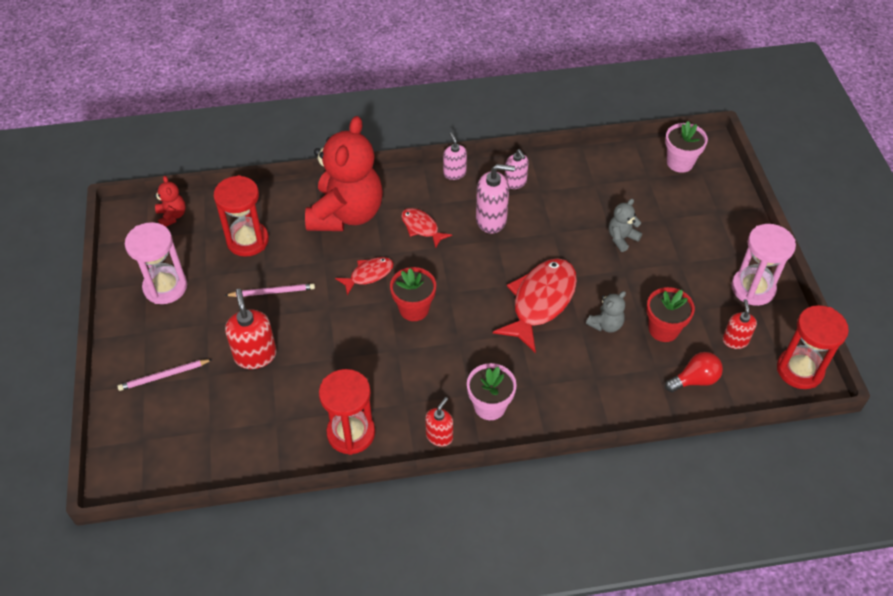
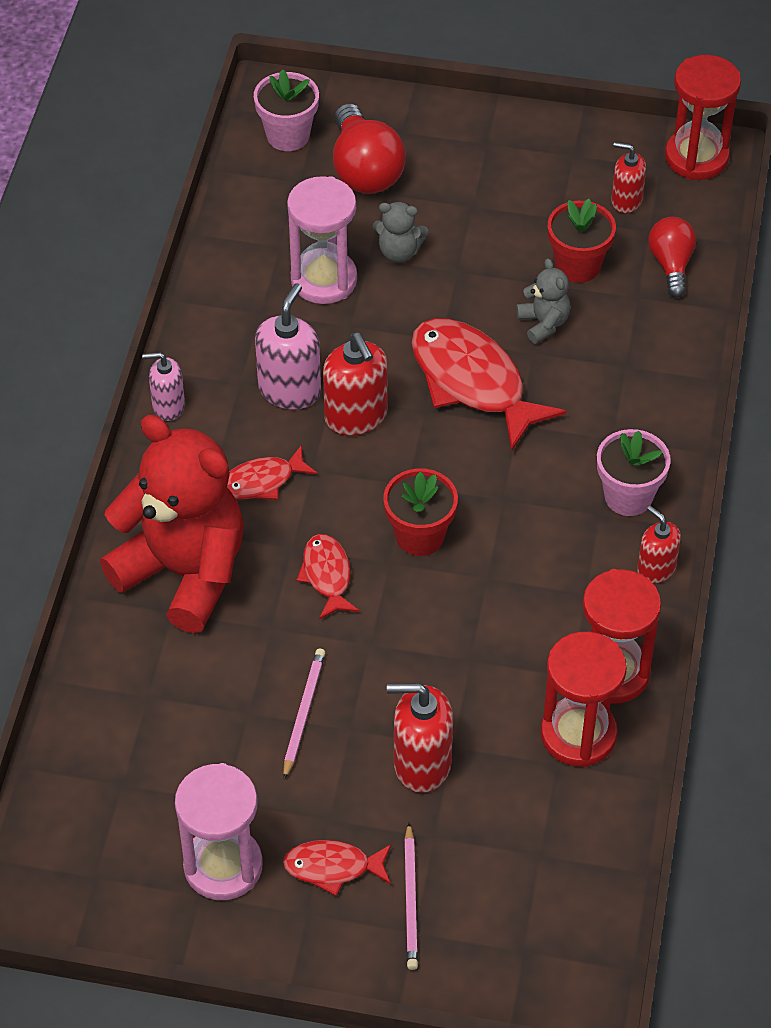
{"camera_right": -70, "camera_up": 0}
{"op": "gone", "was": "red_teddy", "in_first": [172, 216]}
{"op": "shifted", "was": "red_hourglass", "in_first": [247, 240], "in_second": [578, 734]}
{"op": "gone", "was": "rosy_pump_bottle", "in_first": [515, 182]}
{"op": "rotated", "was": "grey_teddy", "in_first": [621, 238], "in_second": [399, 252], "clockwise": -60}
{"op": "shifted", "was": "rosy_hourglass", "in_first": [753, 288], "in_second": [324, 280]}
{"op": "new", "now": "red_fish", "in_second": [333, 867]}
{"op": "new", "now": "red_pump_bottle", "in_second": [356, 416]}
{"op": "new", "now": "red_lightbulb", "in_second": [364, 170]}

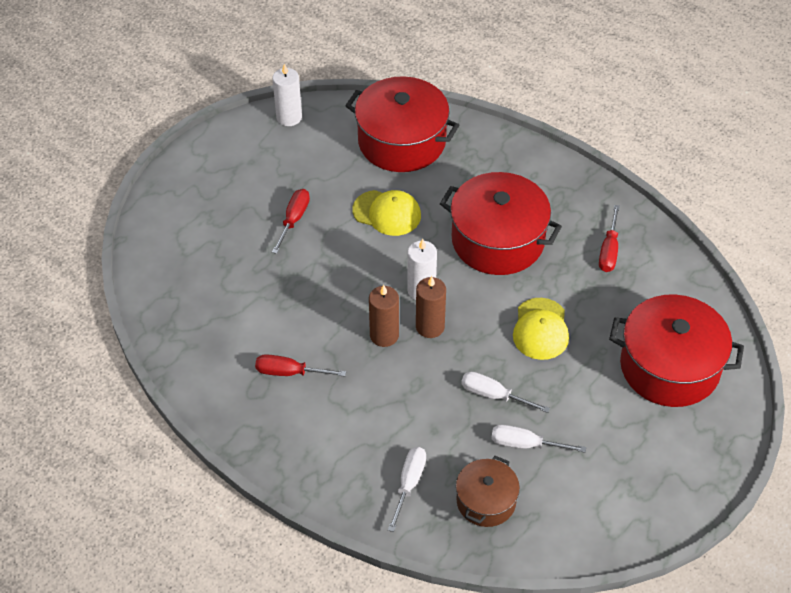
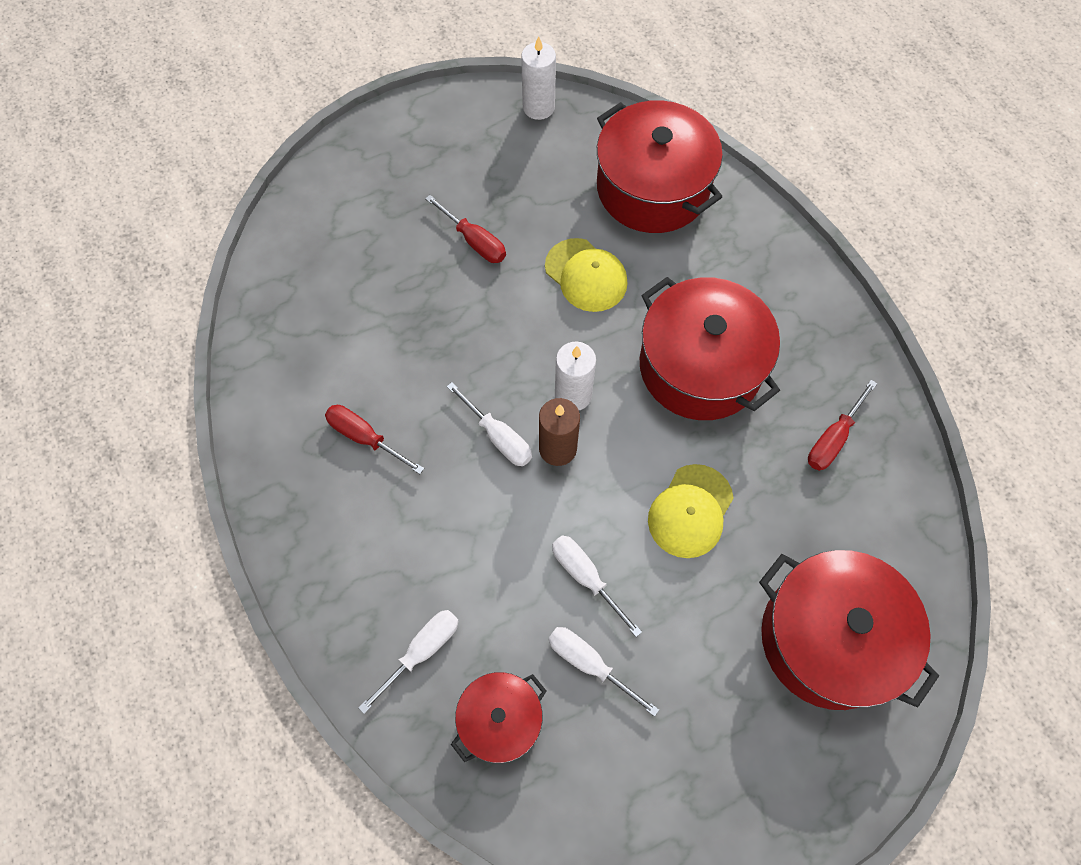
{"camera_right": 25, "camera_up": 15}
{"op": "rotated", "was": "red_hand_screwdriver", "in_first": [293, 220], "in_second": [474, 241], "clockwise": 90}
{"op": "swapped", "was": "brown_pillar_candle", "now": "snow-white_hand_screwdriver", "in_first": [384, 335], "in_second": [498, 436]}
{"op": "repainted", "was": "brown_cooking_pot", "now": "red_cooking_pot", "in_first": [486, 501], "in_second": [500, 720]}

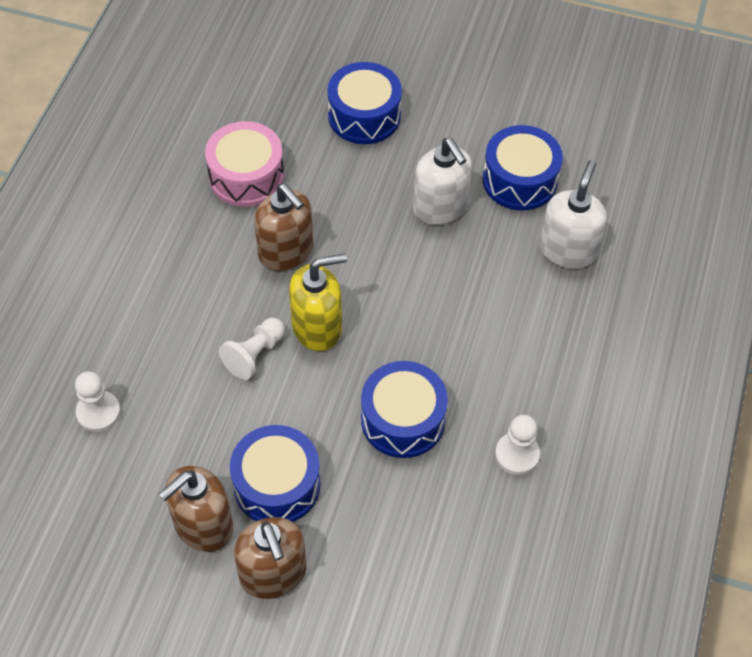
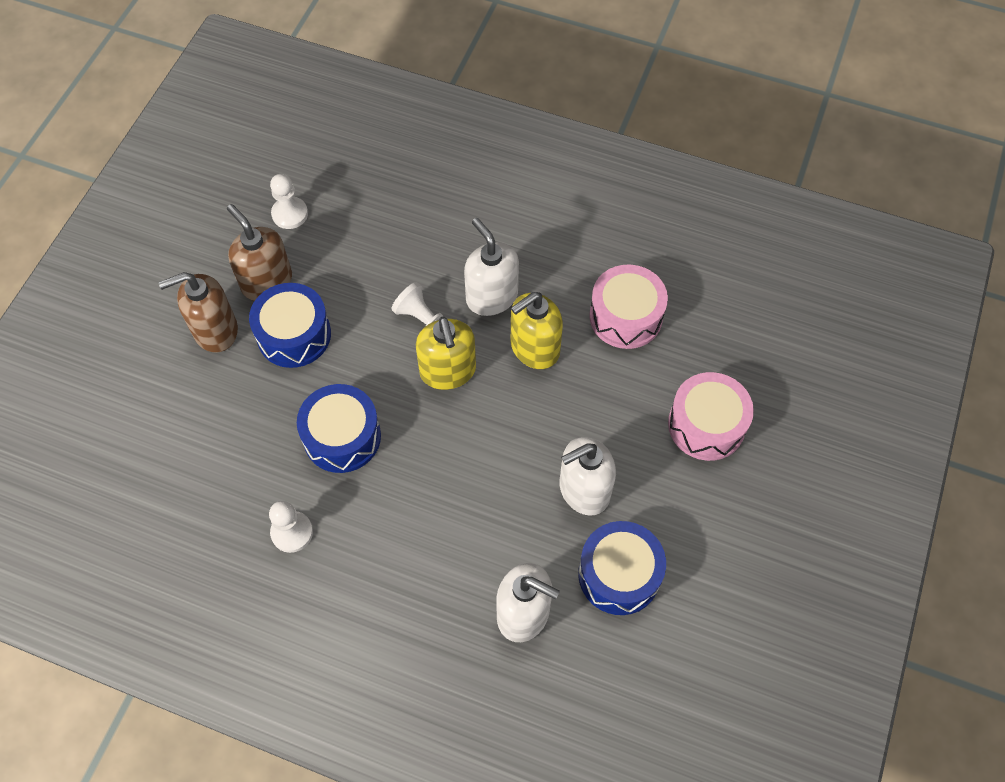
{"camera_right": 95, "camera_up": 5}
{"op": "shifted", "was": "snow-white_game_pawn", "in_first": [98, 412], "in_second": [290, 214]}
{"op": "repainted", "was": "brown_pump_bottle", "now": "golden_pump_bottle", "in_first": [286, 252], "in_second": [534, 348]}
{"op": "repainted", "was": "blue_toy_drum", "now": "rosy_toy_drum", "in_first": [364, 116], "in_second": [706, 425]}
{"op": "new", "now": "snow-white_pump_bottle", "in_second": [491, 296]}

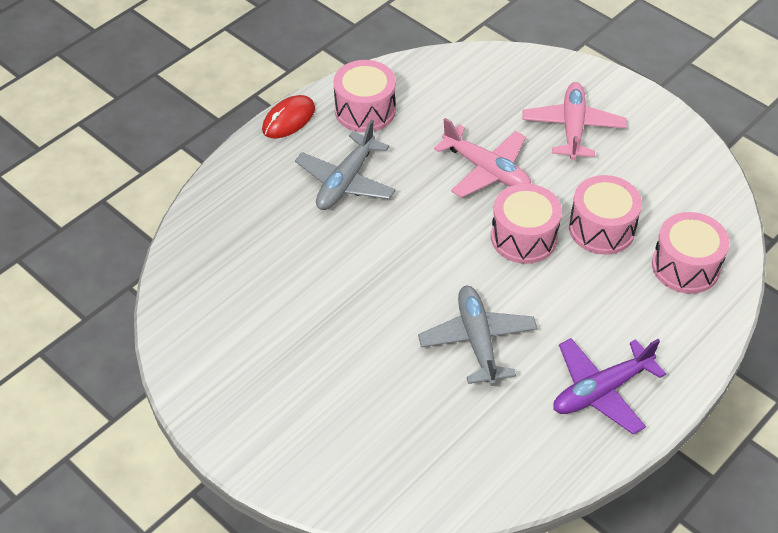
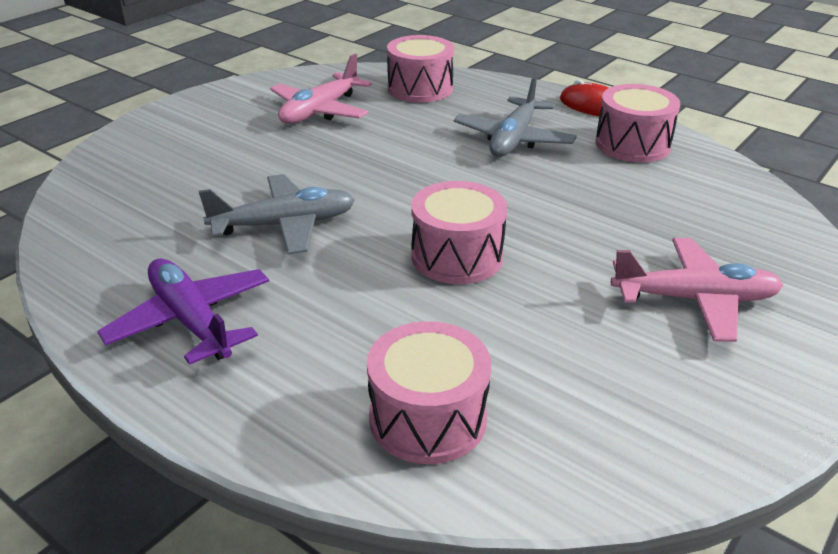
{"camera_right": 85, "camera_up": -15}
{"op": "rotated", "was": "grey_plane", "in_first": [346, 181], "in_second": [513, 139], "clockwise": -90}
{"op": "shifted", "was": "rosy_plane", "in_first": [486, 170], "in_second": [320, 111]}
{"op": "shifted", "was": "rosy_toy_drum", "in_first": [601, 229], "in_second": [420, 88]}

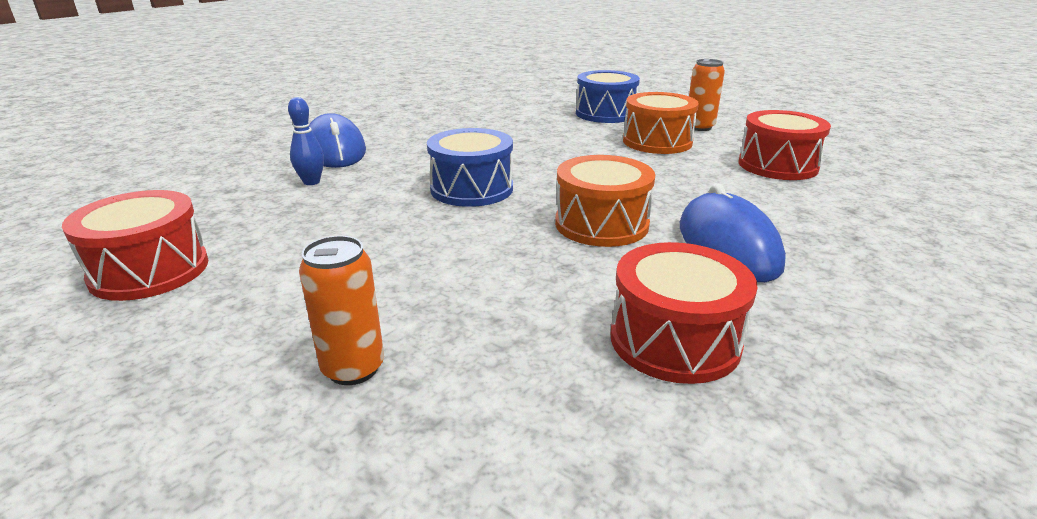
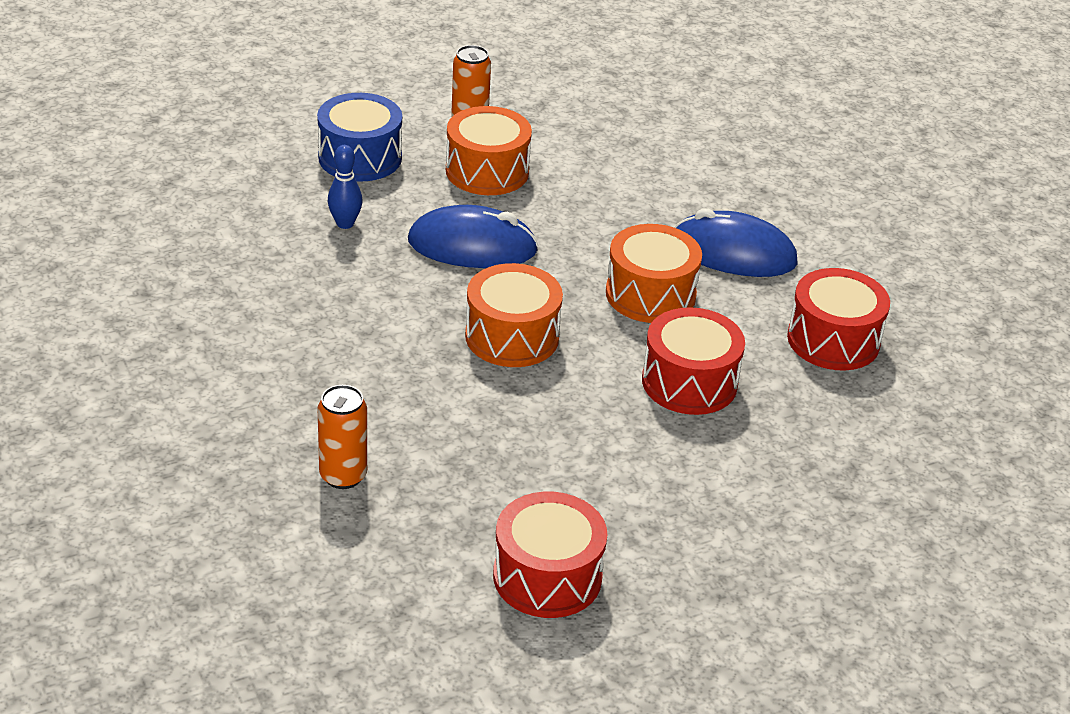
{"camera_right": -65, "camera_up": 10}
{"op": "shifted", "was": "blue_tenpin", "in_first": [311, 182], "in_second": [345, 224]}
{"op": "shifted", "was": "orange-coloured_tin", "in_first": [353, 368], "in_second": [343, 476]}
{"op": "shifted", "was": "blue_computer_mouse", "in_first": [335, 150], "in_second": [472, 246]}
{"op": "repainted", "was": "blue_toy_drum", "now": "orange-coloured_toy_drum", "in_first": [472, 189], "in_second": [512, 336]}
{"op": "shifted", "was": "red_toy_drum", "in_first": [777, 165], "in_second": [689, 382]}

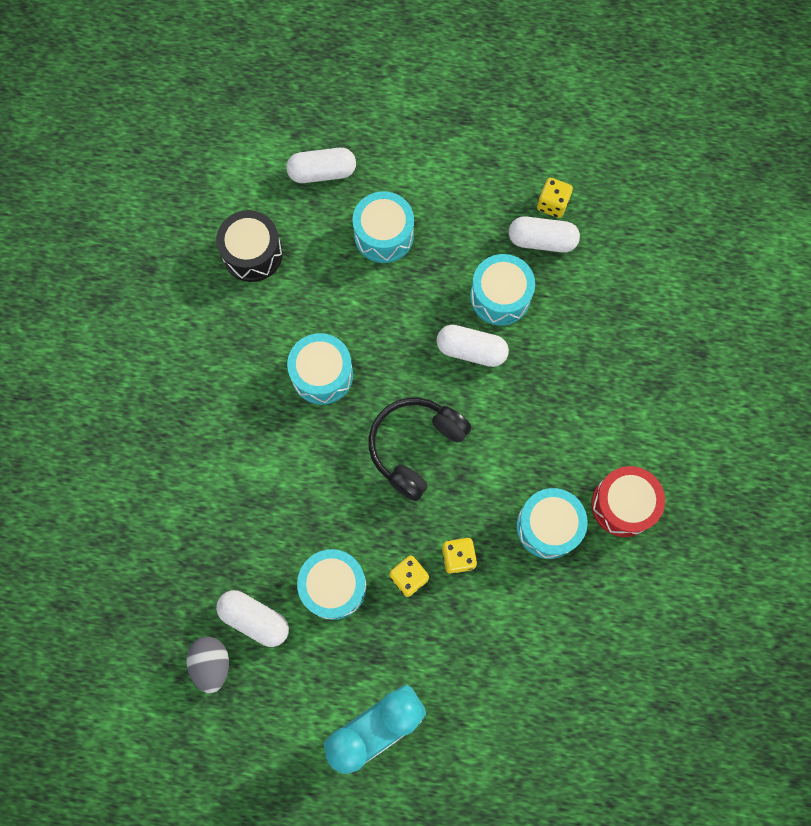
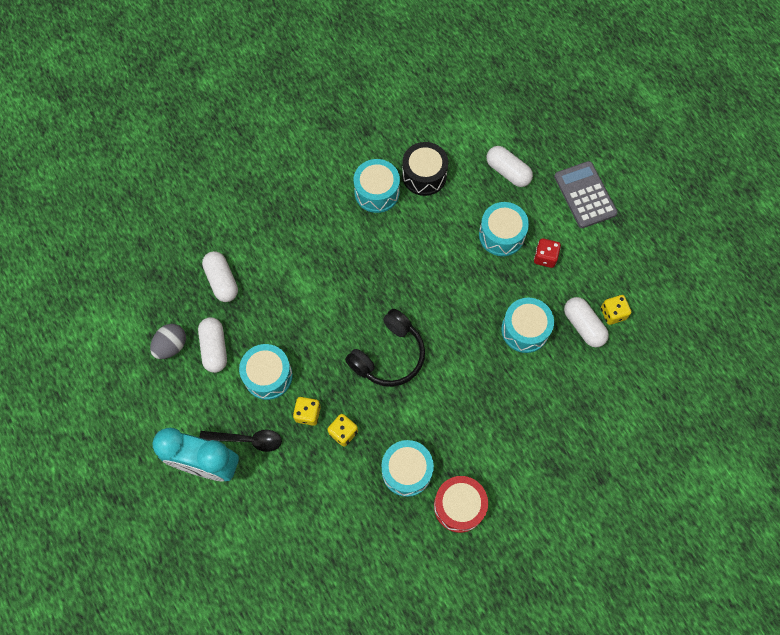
{"camera_right": 50, "camera_up": -5}
{"op": "shifted", "was": "turquoise_toy_drum", "in_first": [322, 374], "in_second": [377, 192]}
{"op": "rotated", "was": "ebony_over-ear_headphones", "in_first": [415, 447], "in_second": [388, 355], "clockwise": 135}
{"op": "shifted", "was": "snow-white_capsule", "in_first": [471, 350], "in_second": [222, 281]}
{"op": "new", "now": "ebony_spoon", "in_second": [247, 440]}
{"op": "new", "now": "red_die", "in_second": [545, 257]}
{"op": "new", "now": "grey_adding_machine", "in_second": [585, 195]}

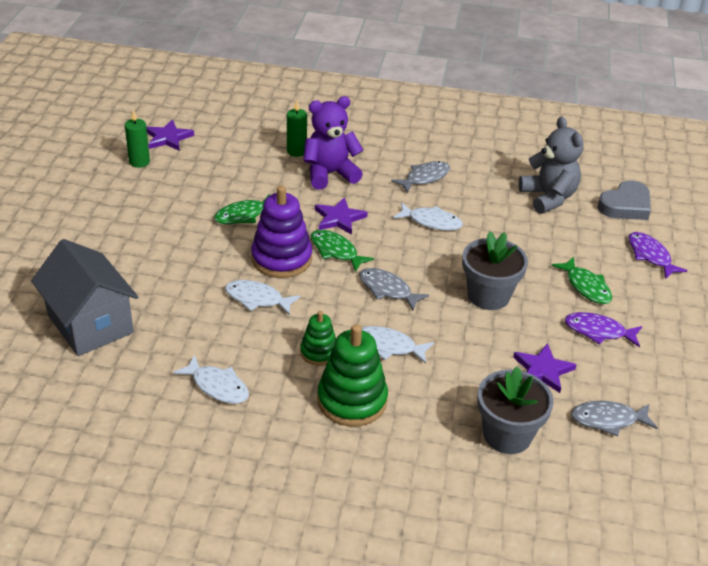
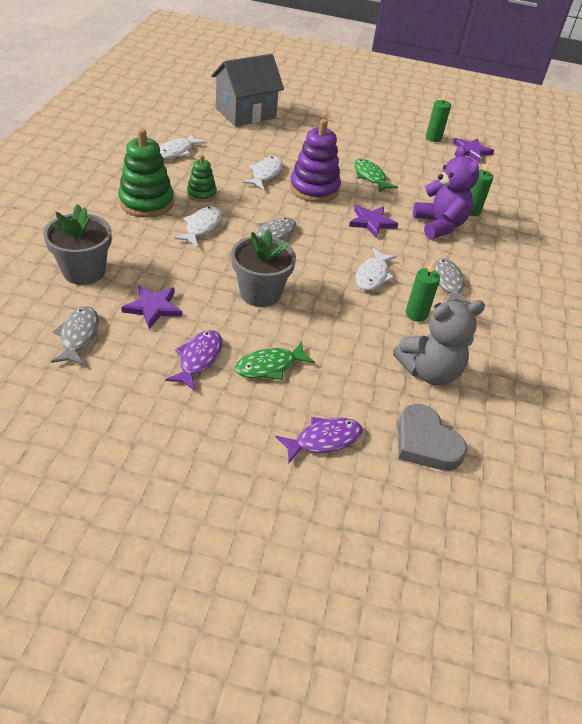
{"camera_right": 90, "camera_up": 5}
{"op": "gone", "was": "leaf-green_fish", "in_first": [336, 251]}
{"op": "rotated", "was": "grey_fish", "in_first": [424, 178], "in_second": [447, 282], "clockwise": -150}
{"op": "new", "now": "leaf-green_pillar_candle", "in_second": [416, 314]}

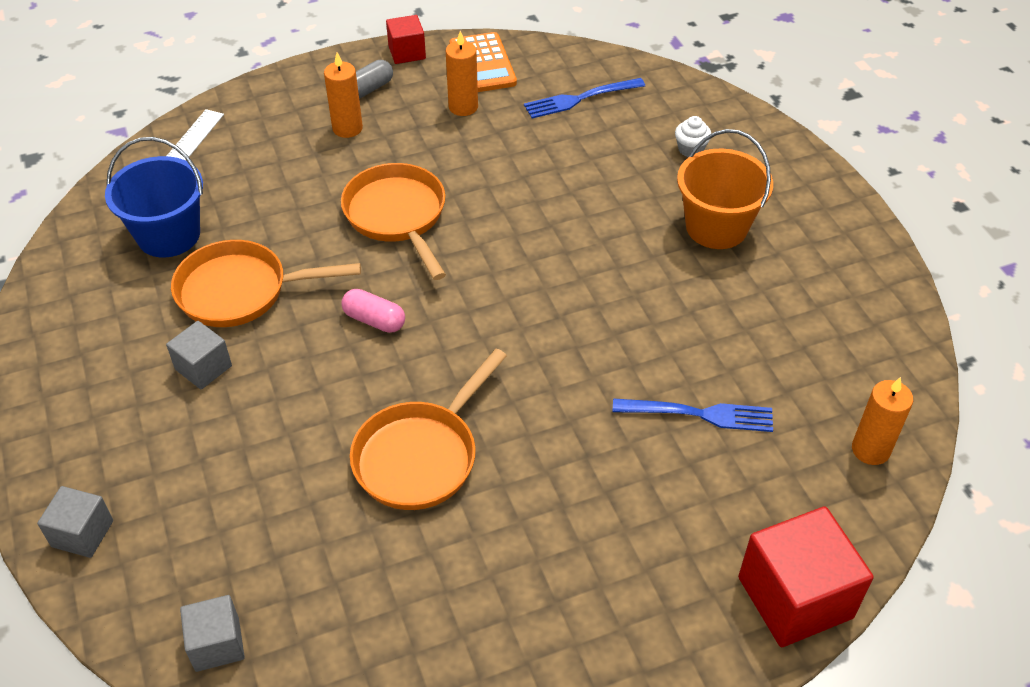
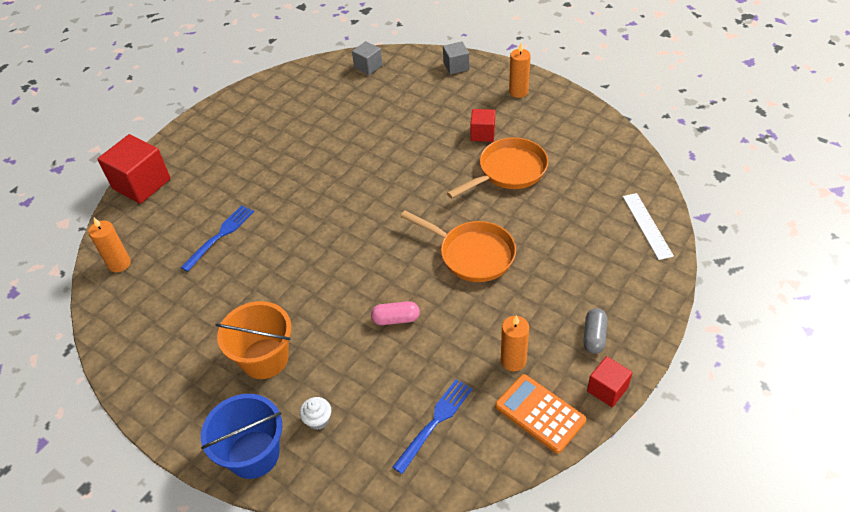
{"camera_right": 150, "camera_up": 0}
{"op": "shifted", "was": "blue_sand_bucket", "in_first": [169, 235], "in_second": [253, 454]}
{"op": "repainted", "was": "grey_block", "now": "red_block", "in_first": [203, 368], "in_second": [482, 134]}
{"op": "shifted", "was": "orange-coloured_pillar_candle", "in_first": [347, 128], "in_second": [518, 92]}
{"op": "shifted", "was": "rosy_capsule", "in_first": [374, 320], "in_second": [396, 319]}
{"op": "gone", "was": "orange-coloured_frying_pan", "in_first": [421, 455]}
{"op": "rotated", "was": "blue_table_fork", "in_first": [699, 414], "in_second": [220, 236], "clockwise": 150}

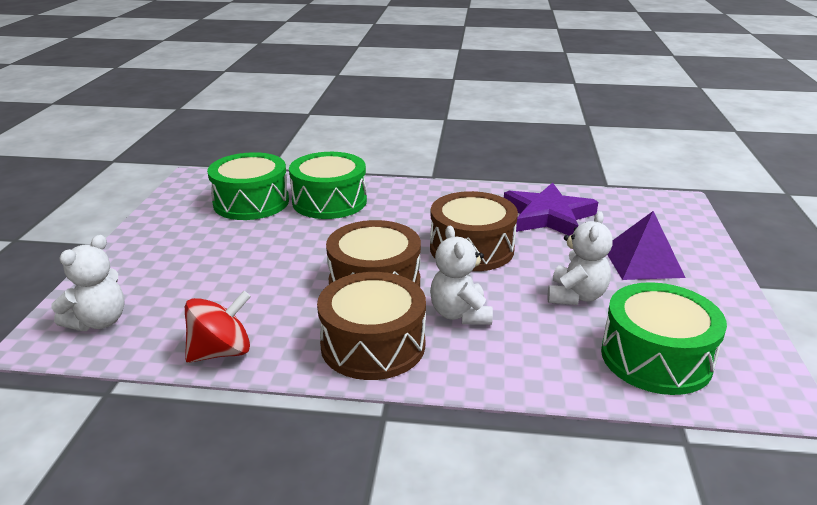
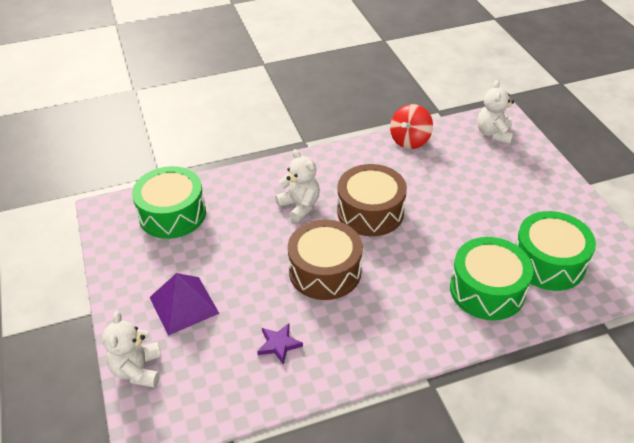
{"camera_right": 155, "camera_up": 15}
{"op": "gone", "was": "brown_toy_drum", "in_first": [373, 345]}
{"op": "scaled", "was": "royal_purple_five-pointed_star", "in_first": [548, 216], "in_second": [279, 344], "ratio": 0.48}
{"op": "shifted", "was": "snow-white_teddy", "in_first": [576, 296], "in_second": [138, 370]}

